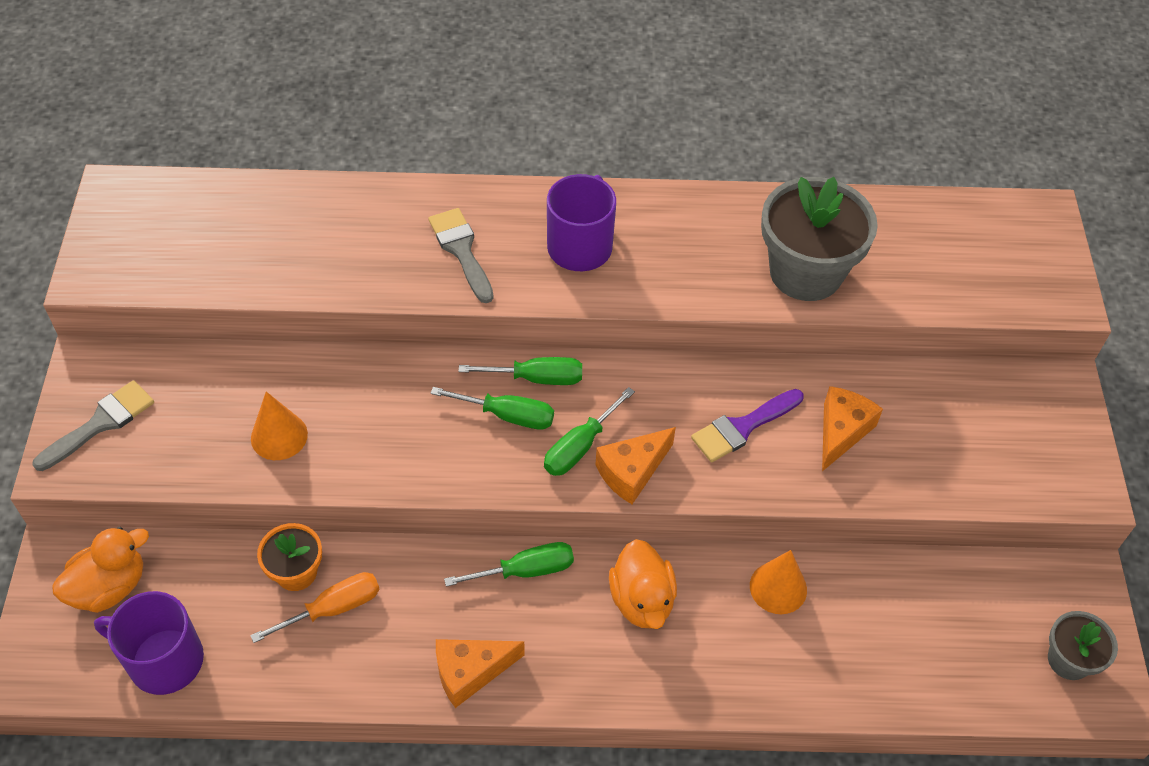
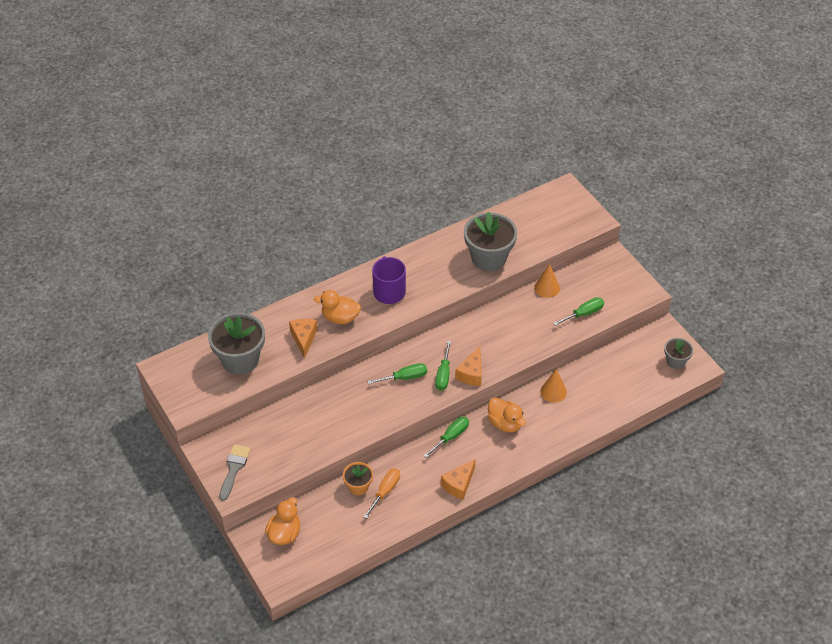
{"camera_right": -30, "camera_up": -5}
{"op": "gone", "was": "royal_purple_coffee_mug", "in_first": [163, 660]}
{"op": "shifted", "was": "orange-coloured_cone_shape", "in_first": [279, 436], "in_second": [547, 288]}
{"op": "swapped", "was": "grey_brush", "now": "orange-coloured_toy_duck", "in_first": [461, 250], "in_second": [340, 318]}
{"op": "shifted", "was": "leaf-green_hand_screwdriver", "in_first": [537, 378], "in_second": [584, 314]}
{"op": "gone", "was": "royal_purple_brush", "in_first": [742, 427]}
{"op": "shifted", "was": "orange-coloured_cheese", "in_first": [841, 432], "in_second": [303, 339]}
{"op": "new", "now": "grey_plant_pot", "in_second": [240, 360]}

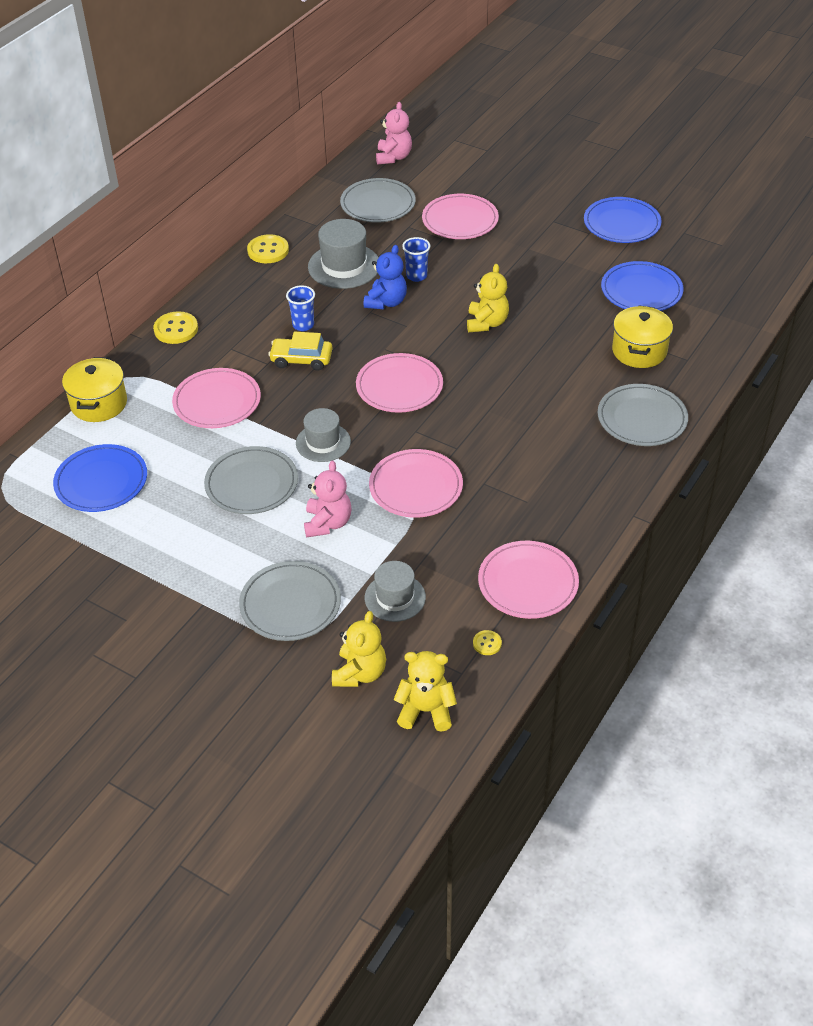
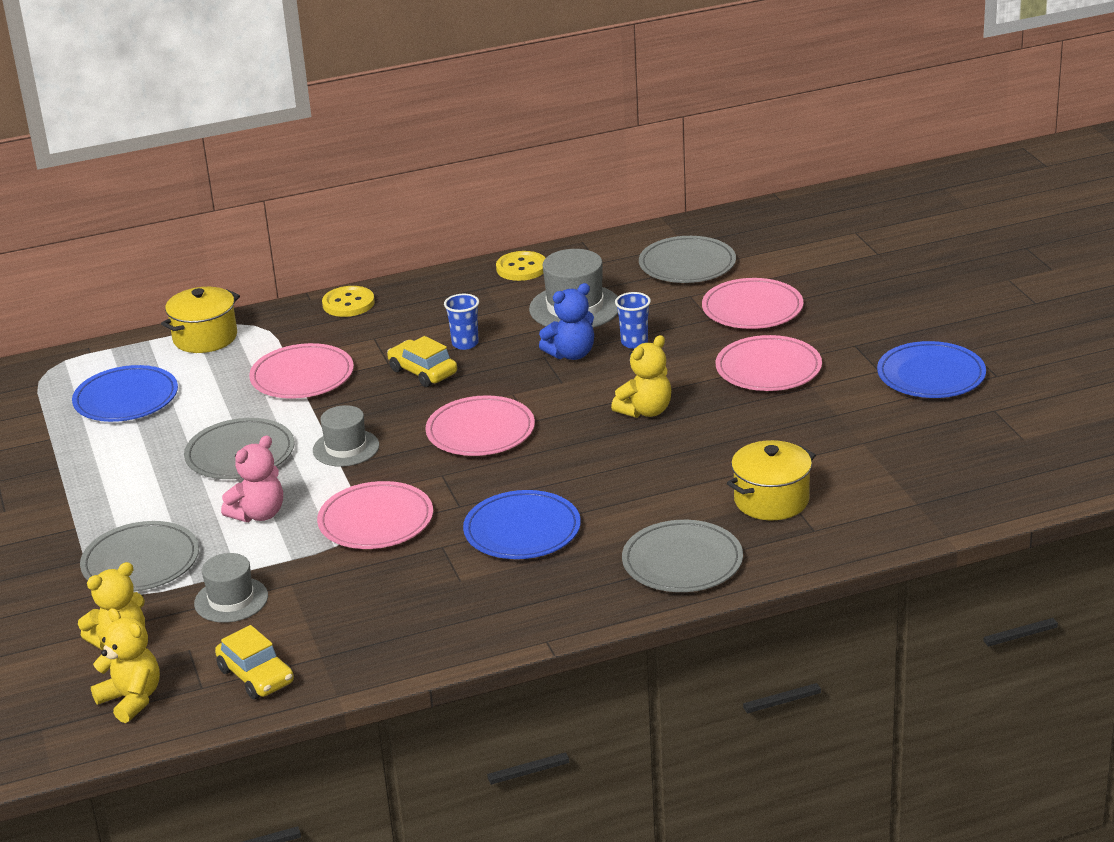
{"camera_right": 40, "camera_up": -15}
{"op": "gone", "was": "rosy_teddy", "in_first": [393, 157]}
{"op": "swapped", "was": "golden_sewing_button", "now": "golden_toy_car", "in_first": [487, 643], "in_second": [256, 676]}
{"op": "shifted", "was": "rosy_flat_dish", "in_first": [528, 583], "in_second": [768, 368]}
{"op": "shifted", "was": "blue_flat_dish", "in_first": [641, 291], "in_second": [522, 530]}

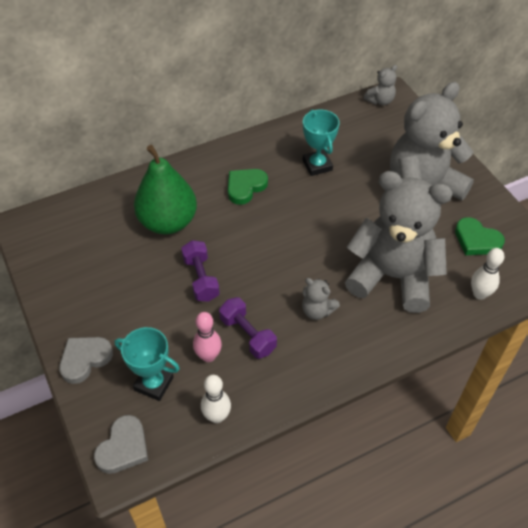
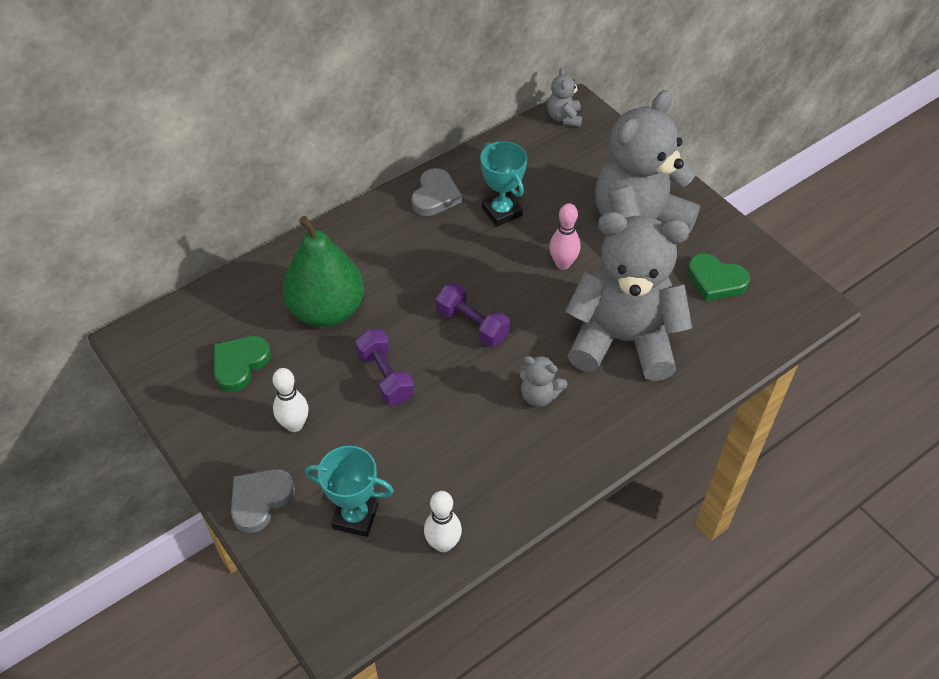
{"camera_right": -10, "camera_up": 0}
{"op": "shifted", "was": "grey_love_heart", "in_first": [123, 447], "in_second": [435, 196]}
{"op": "shifted", "was": "rosy_tenpin", "in_first": [208, 356], "in_second": [563, 263]}
{"op": "shifted", "was": "royal_purple_dumbbell", "in_first": [248, 335], "in_second": [472, 325]}
{"op": "shifted", "was": "leaf-green_love_heart", "in_first": [245, 187], "in_second": [240, 364]}
{"op": "rotated", "was": "grey_teddy", "in_first": [380, 101], "in_second": [564, 118], "clockwise": 135}
{"op": "shifted", "was": "snow-white_tenpin", "in_first": [479, 294], "in_second": [294, 425]}

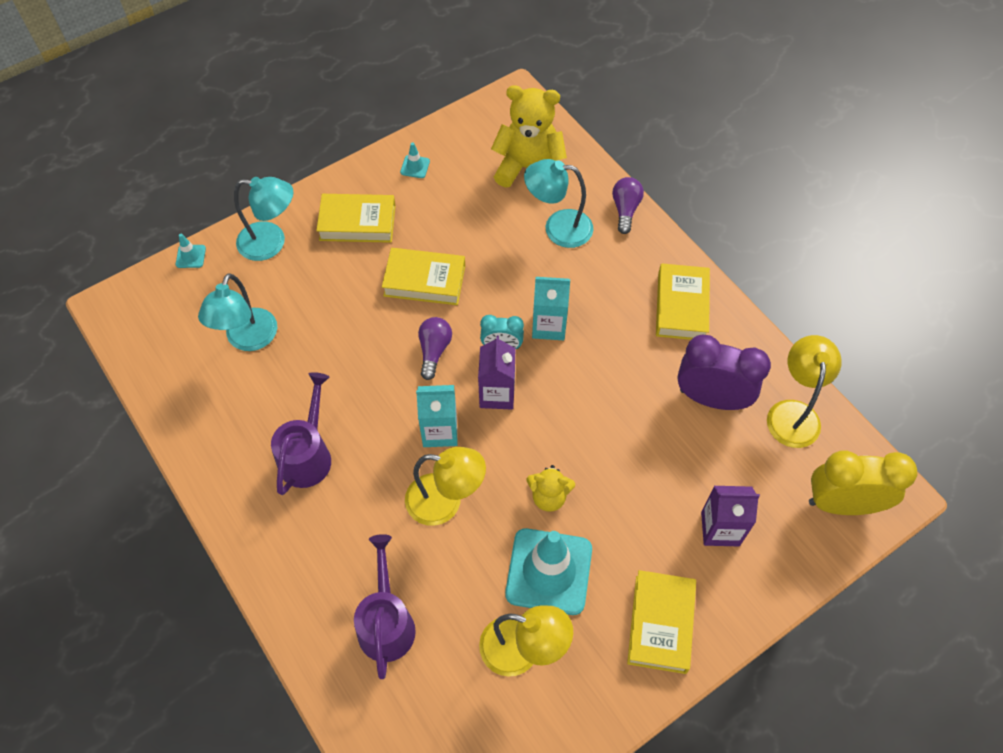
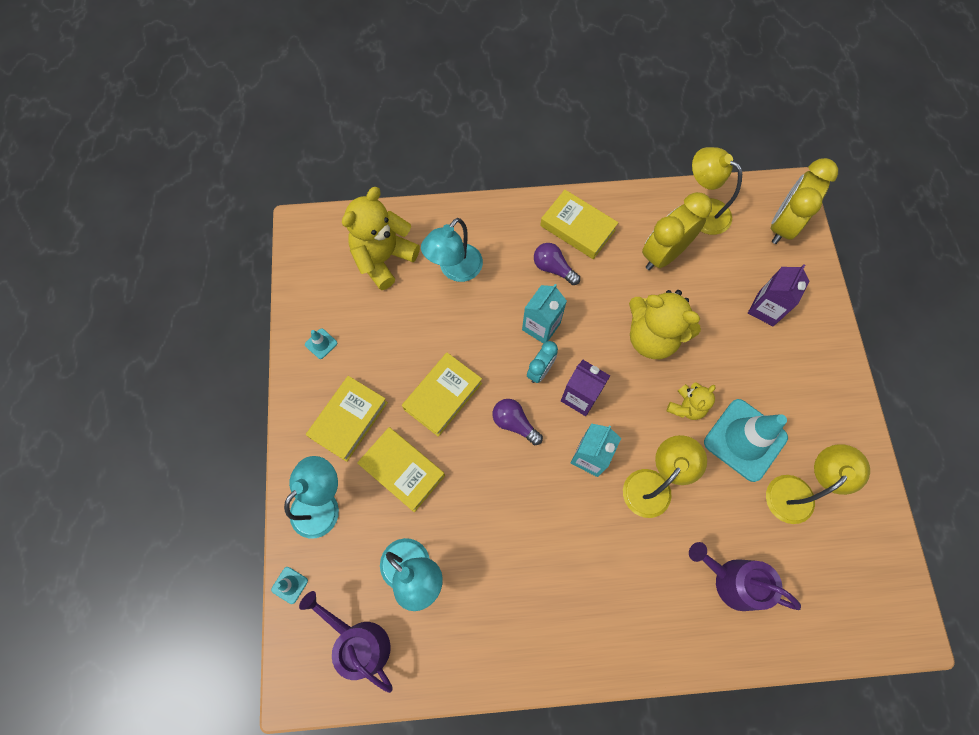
{"camera_right": -60, "camera_up": 10}
{"op": "shifted", "was": "royal_purple_watering_pot", "in_first": [308, 454], "in_second": [359, 641]}
{"op": "shifted", "was": "royal_purple_lightbulb", "in_first": [625, 210], "in_second": [553, 268]}
{"op": "shifted", "was": "golden_book", "in_first": [660, 624], "in_second": [402, 470]}
{"op": "repainted", "was": "royal_purple_clock", "now": "golden_clock", "in_first": [711, 398], "in_second": [663, 254]}
{"op": "new", "now": "golden_teddy", "in_second": [652, 337]}

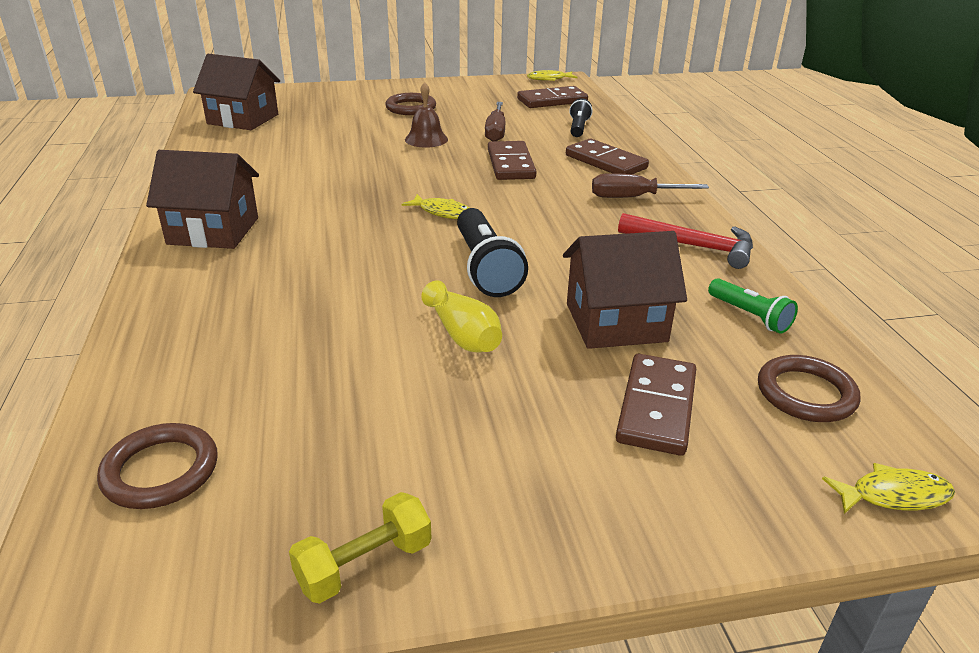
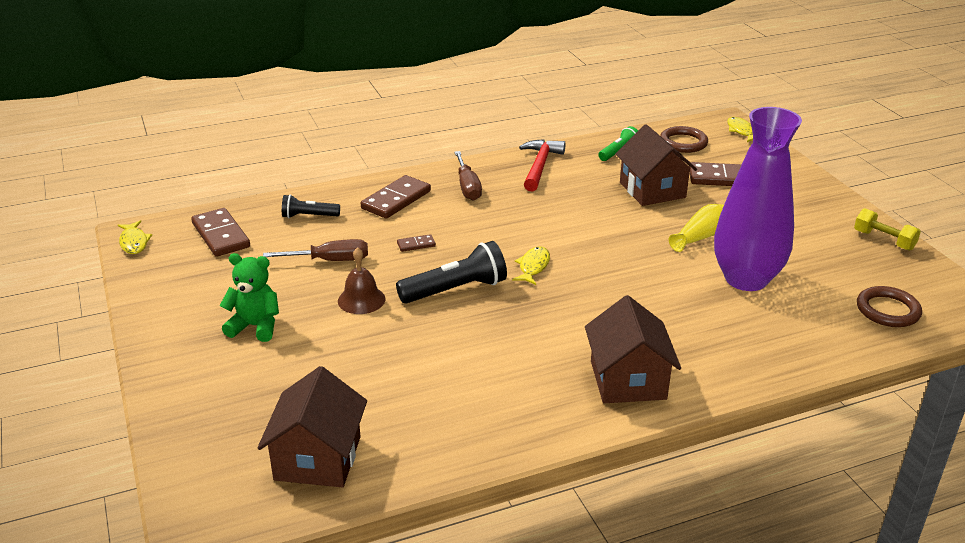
{"camera_right": -100, "camera_up": 0}
{"op": "swapped", "was": "brown_torus", "now": "leaf-green_teddy", "in_first": [411, 108], "in_second": [255, 326]}
{"op": "shifted", "was": "ebony_pocket_torch", "in_first": [485, 268], "in_second": [455, 290]}
{"op": "scaled", "was": "brown_domino", "in_first": [510, 164], "in_second": [416, 245], "ratio": 0.48}
{"op": "new", "now": "royal_purple_flower_vase", "in_second": [746, 279]}

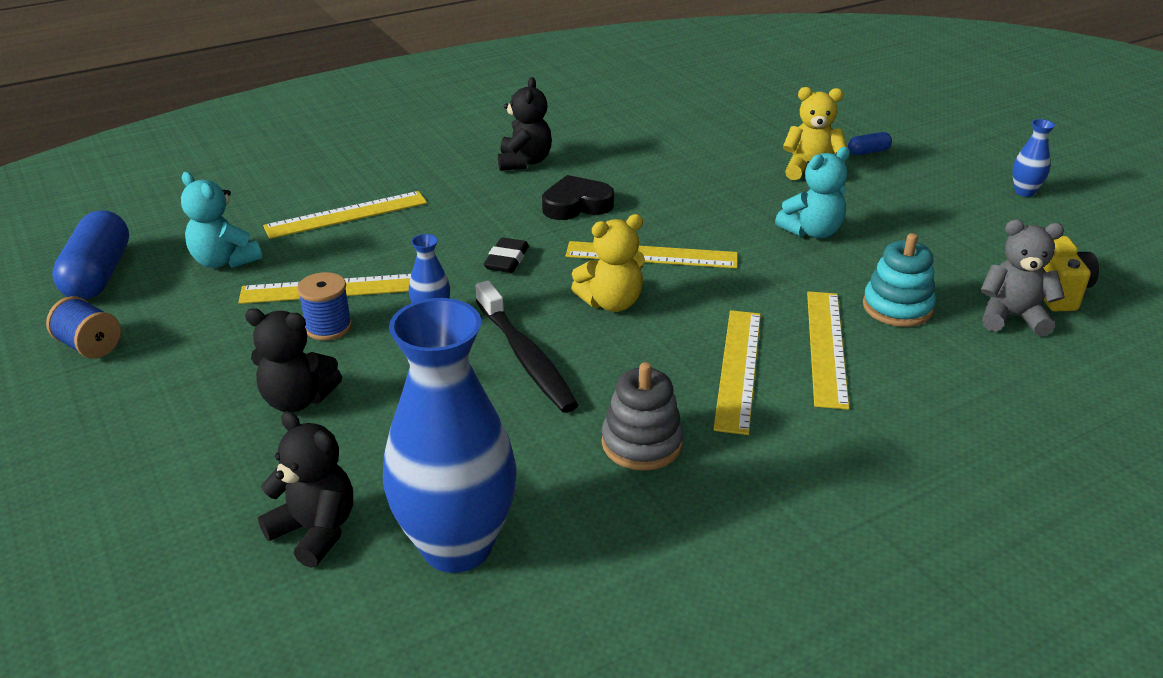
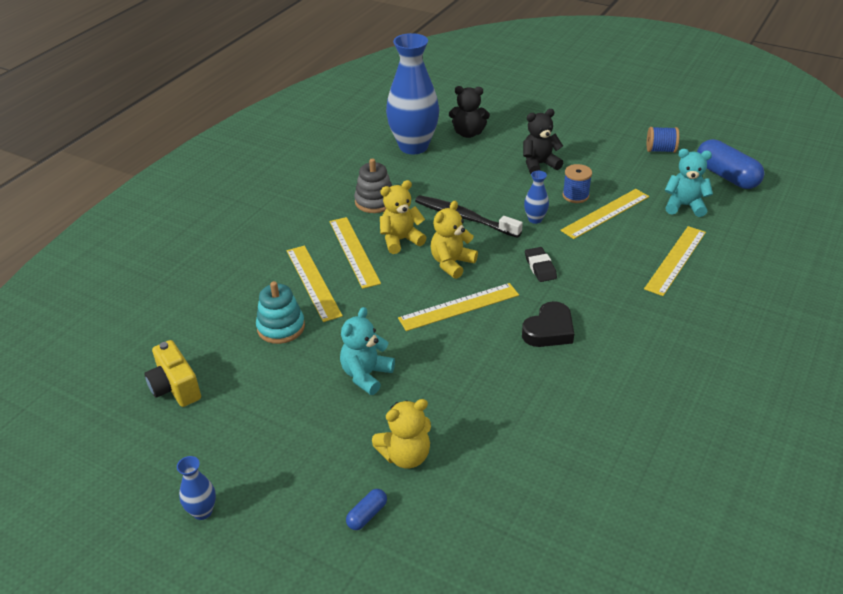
{"camera_right": 150, "camera_up": 5}
{"op": "gone", "was": "ebony_teddy", "in_first": [524, 162]}
{"op": "gone", "was": "grey_teddy", "in_first": [1012, 317]}
{"op": "new", "now": "golden_teddy", "in_second": [400, 240]}

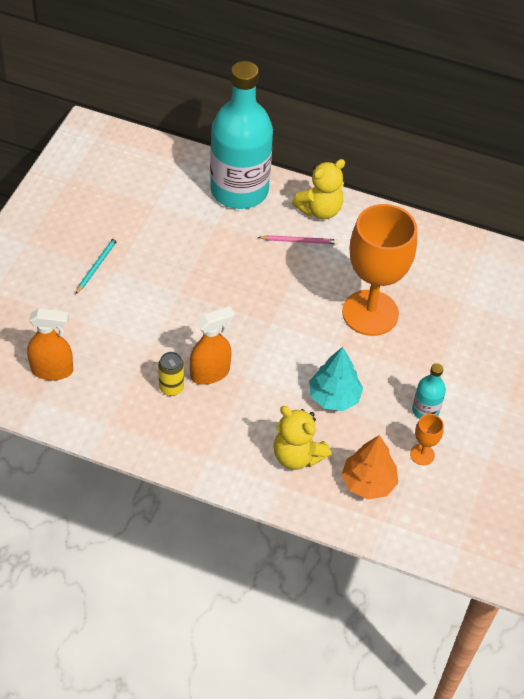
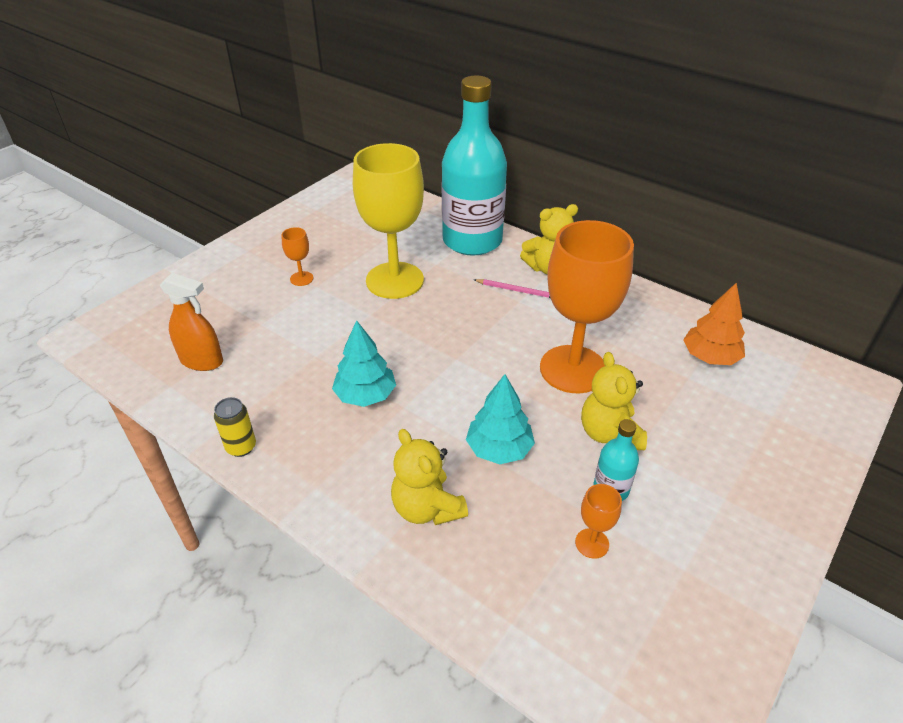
{"camera_right": 20, "camera_up": -10}
{"op": "swapped", "was": "turquoise_pencil", "now": "orange-coloured_goblet", "in_first": [97, 265], "in_second": [301, 278]}
{"op": "shifted", "was": "golden_tin", "in_first": [171, 388], "in_second": [241, 447]}
{"op": "swapped", "was": "orange-coloured_spray_cleaner", "now": "turquoise_toy_tree", "in_first": [210, 373], "in_second": [365, 395]}
{"op": "shifted", "was": "orange-coloured_toy_tree", "in_first": [368, 482], "in_second": [710, 357]}
{"op": "new", "now": "golden_goblet", "in_second": [394, 280]}
{"op": "new", "now": "golden_teddy", "in_second": [609, 434]}

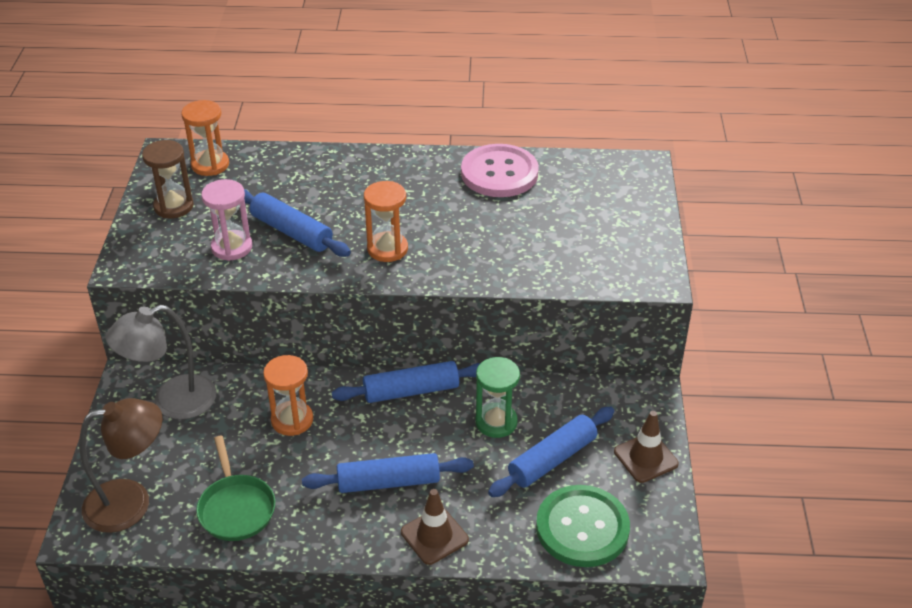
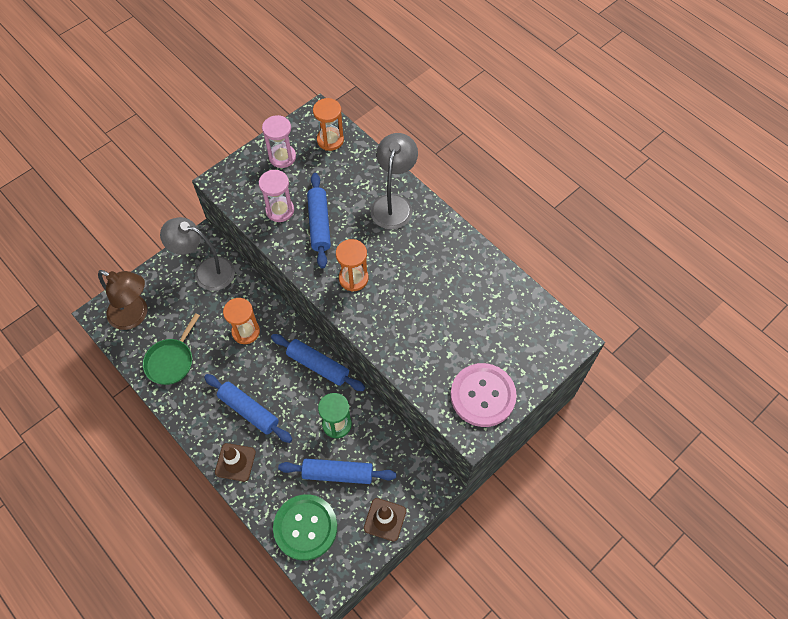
{"camera_right": 45, "camera_up": 20}
{"op": "repainted", "was": "brown_hourglass", "now": "rosy_hourglass", "in_first": [173, 206], "in_second": [282, 157]}
{"op": "shifted", "was": "rosy_sewing_button", "in_first": [499, 173], "in_second": [483, 396]}
{"op": "new", "now": "grey_lamp", "in_second": [393, 204]}

